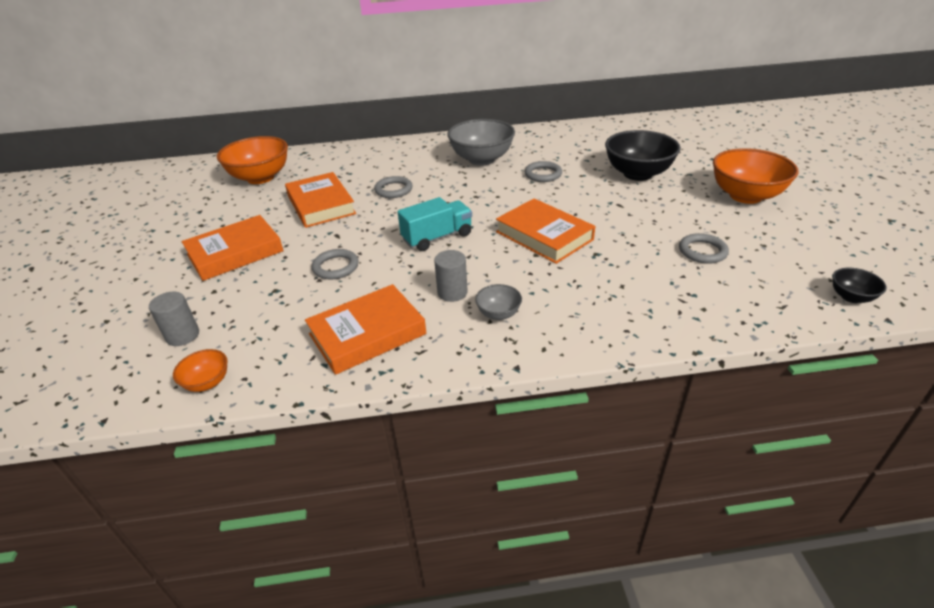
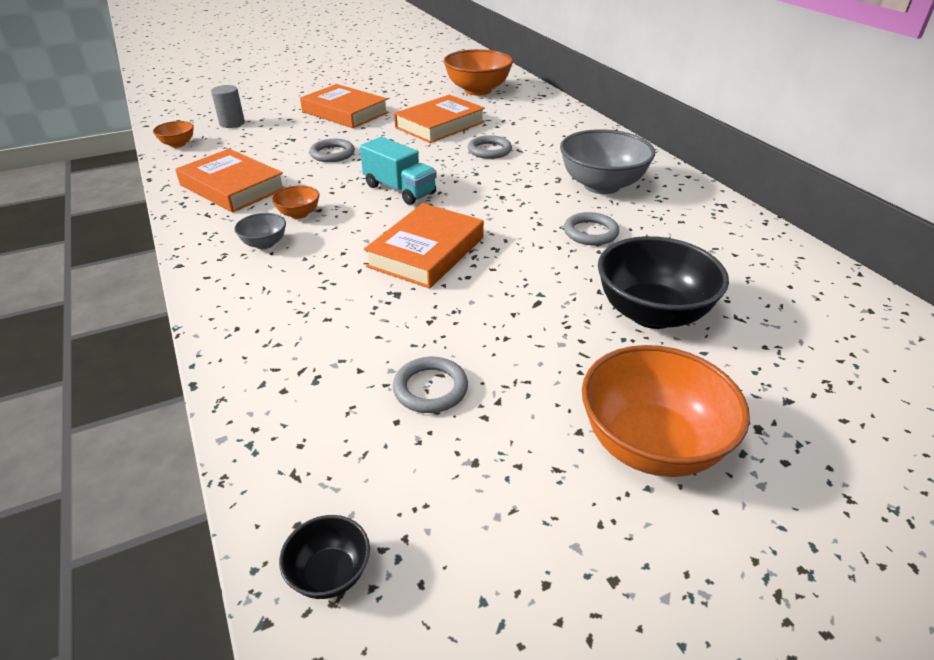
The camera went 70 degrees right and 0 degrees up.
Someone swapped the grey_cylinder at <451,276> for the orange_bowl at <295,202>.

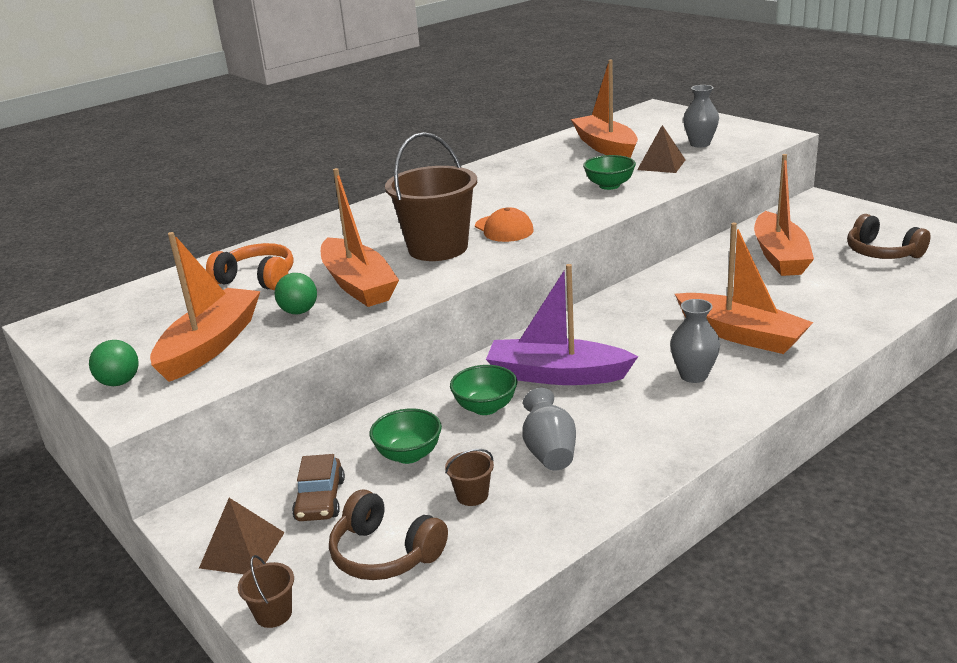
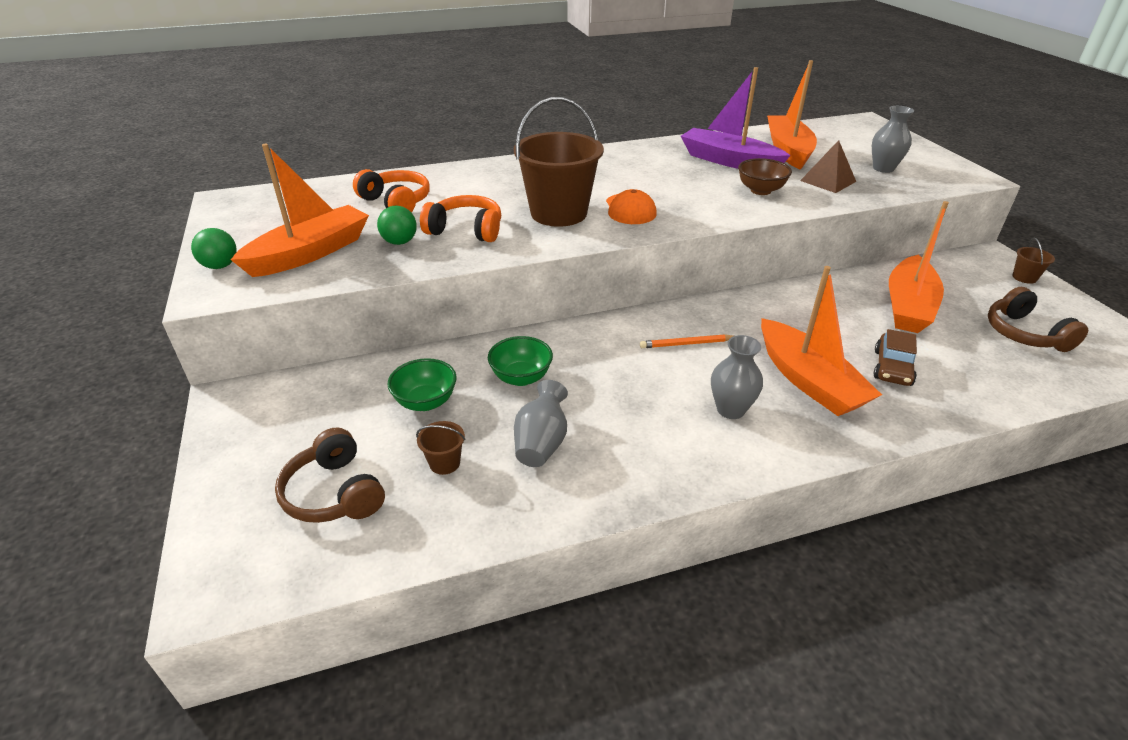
The camera went 20 degrees right and 10 degrees up.
Someone took away the brown_pyramid at <242,536>.
Someone put down the orange_pencil at <686,341>.
Someone carried the brown_bucket from <266,591> to <1034,261>.
Someone carried the brown_car from <318,487> to <895,357>.
Someone carried the purple_boat from <562,324> to <736,118>.
Someone swapped the orange_boat at <360,237> for the orange_headphones at <460,218>.
Someone repainted the green_bowl at <609,172>, which became the brown_bowl at <765,176>.

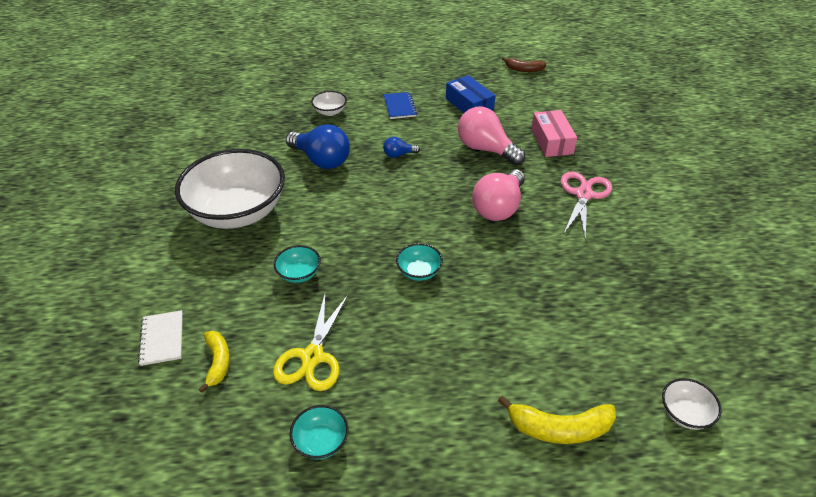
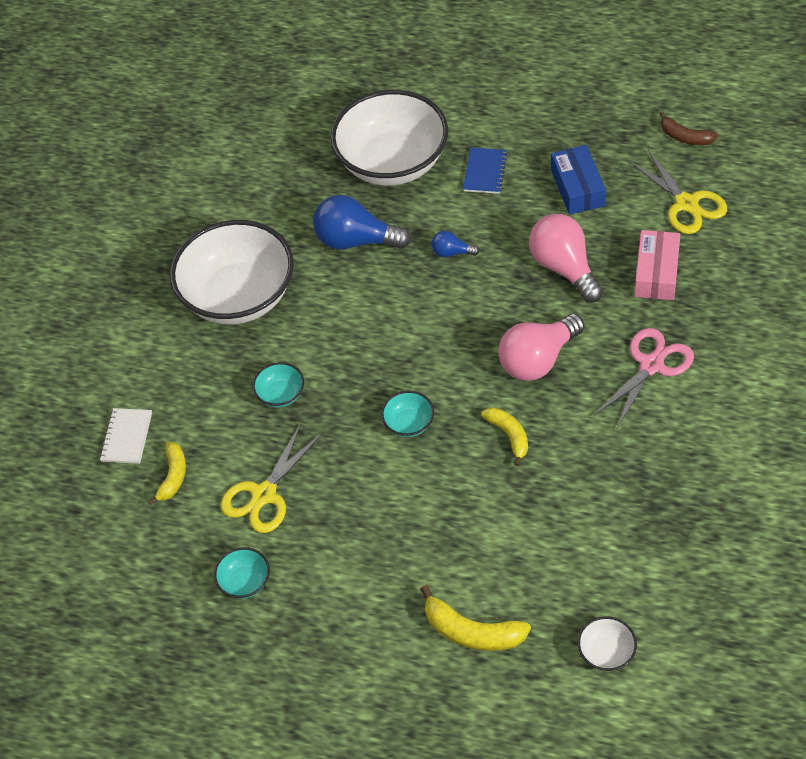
The camera went 25 degrees right and 10 degrees up.
Someone put down the yellow_banana at <504,436>.
Someone put down the yellow_scissors at <677,192>.
Someone rotated the blue_light_bulb at <318,146> by 135 degrees clockwise.
Someone scaled the white_bowl at <329,103> by 2.47.

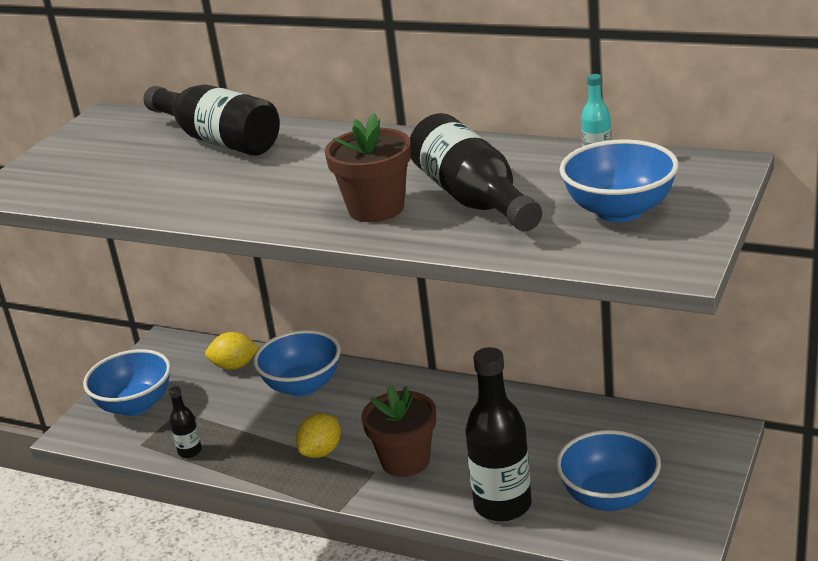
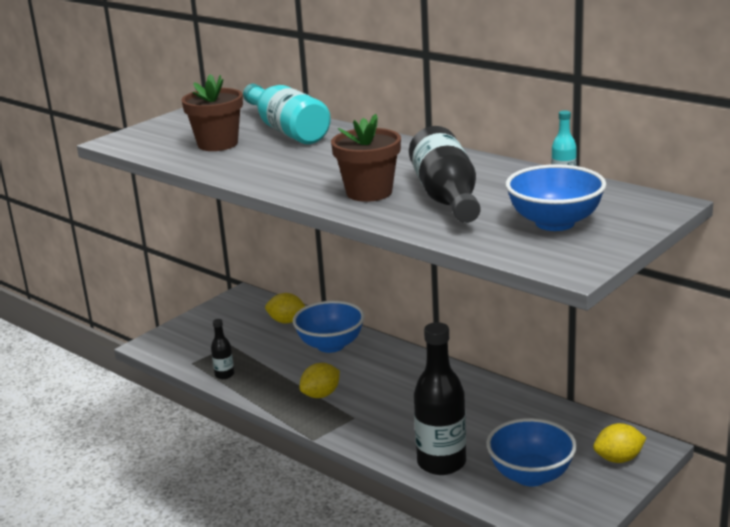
The camera went 15 degrees right and 5 degrees down.
Someone took away the blue_bowl at <127,382>.
Someone put down the yellow_lemon at <619,443>.
Someone carried the brown_flower_pot from <398,431> to <212,112>.
Someone repainted the black_bottle at <211,120>, which became the turquoise_bottle at <287,114>.

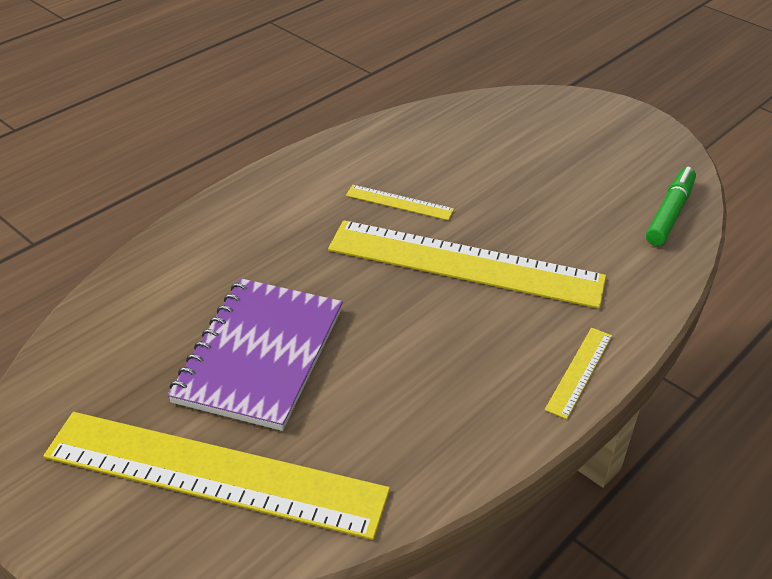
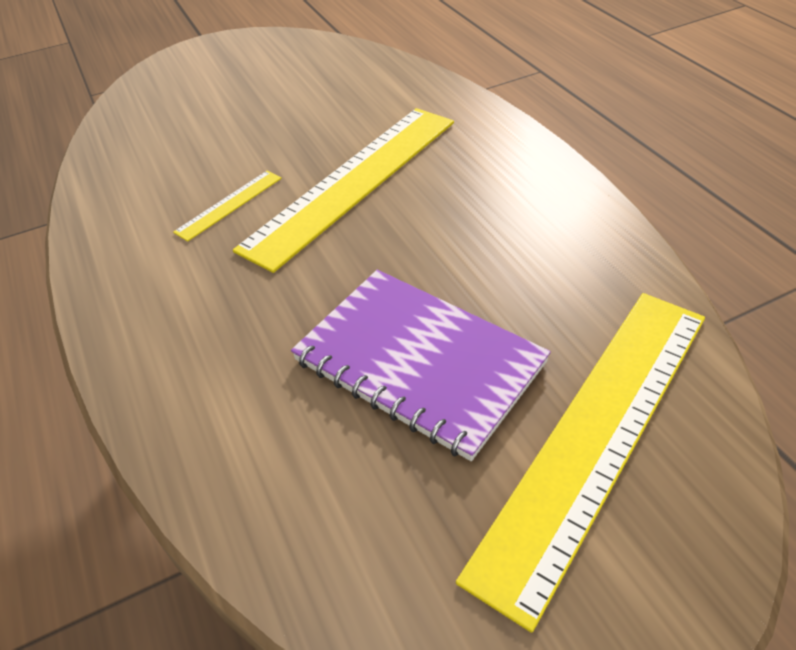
The camera went 65 degrees left and 5 degrees up.
Someone took away the yellow_ruler at <578,373>.
Someone took away the green_marker at <671,206>.

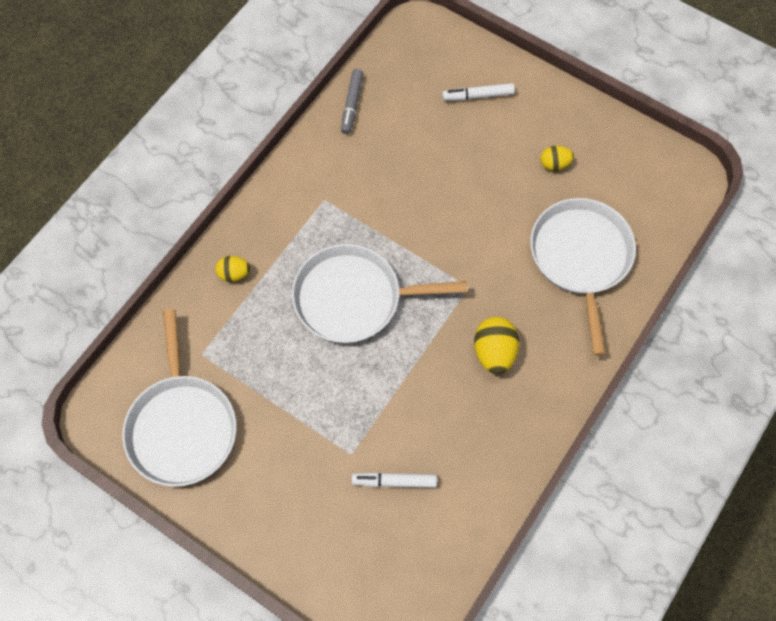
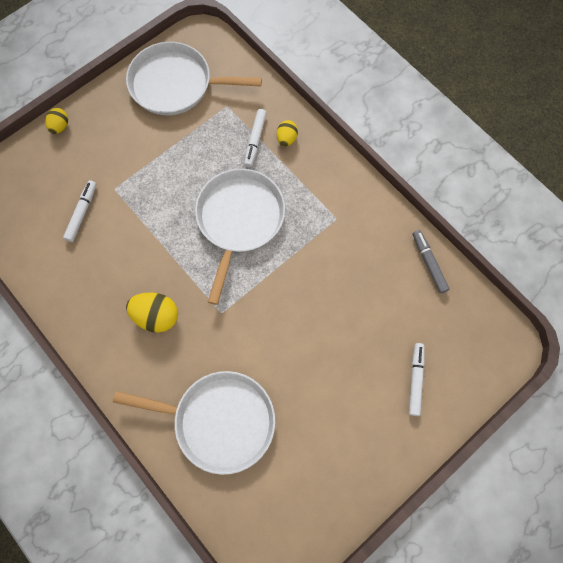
The camera went 105 degrees right and 5 degrees up.
Someone put down the white_marker at <255,138>.
Someone carried the yellow_egg from <557,158> to <56,121>.
Someone rotated the grey_marker at <352,101> by 45 degrees clockwise.

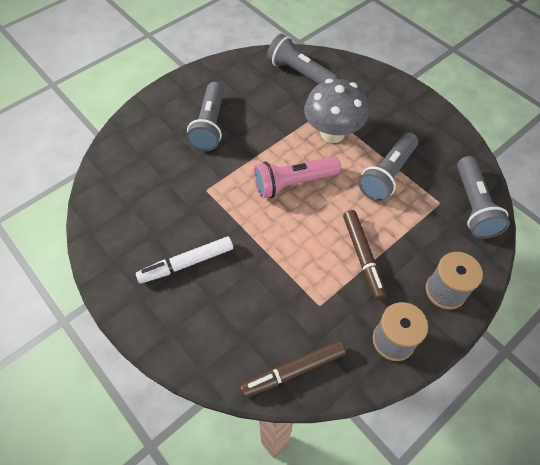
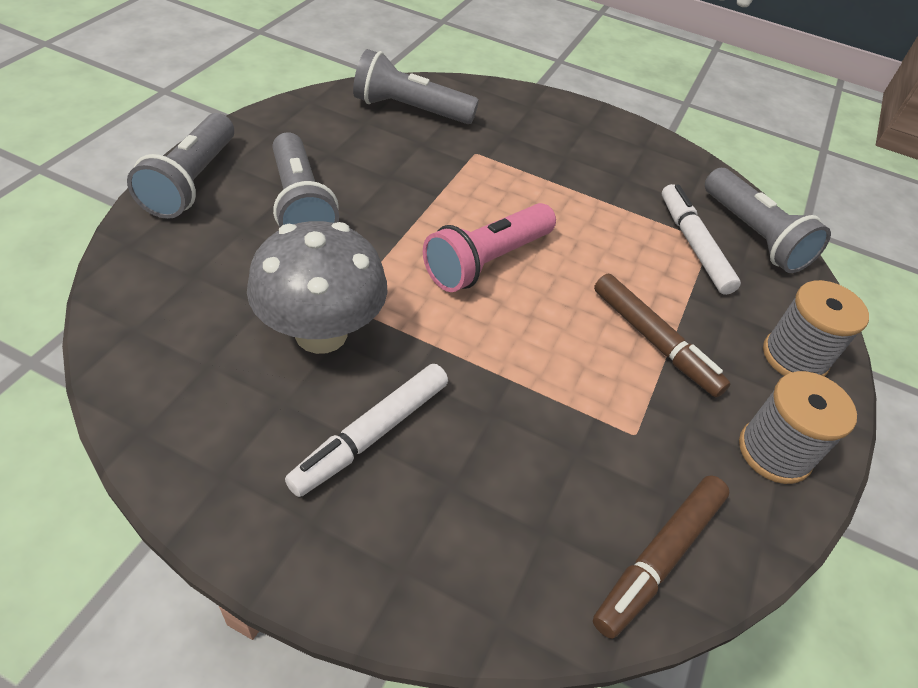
The camera went 30 degrees left and 10 degrees down.
Someone put down the white_marker at <701,239>.
Someone carried the grey_mushroom from <336,111> to <317,287>.
Someone carried the grey_flashlight from <388,167> to <180,166>.

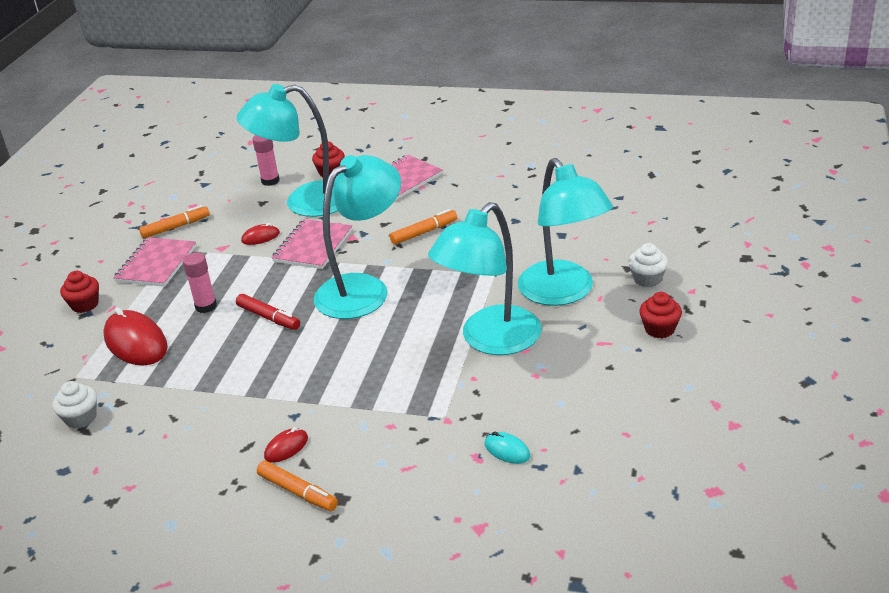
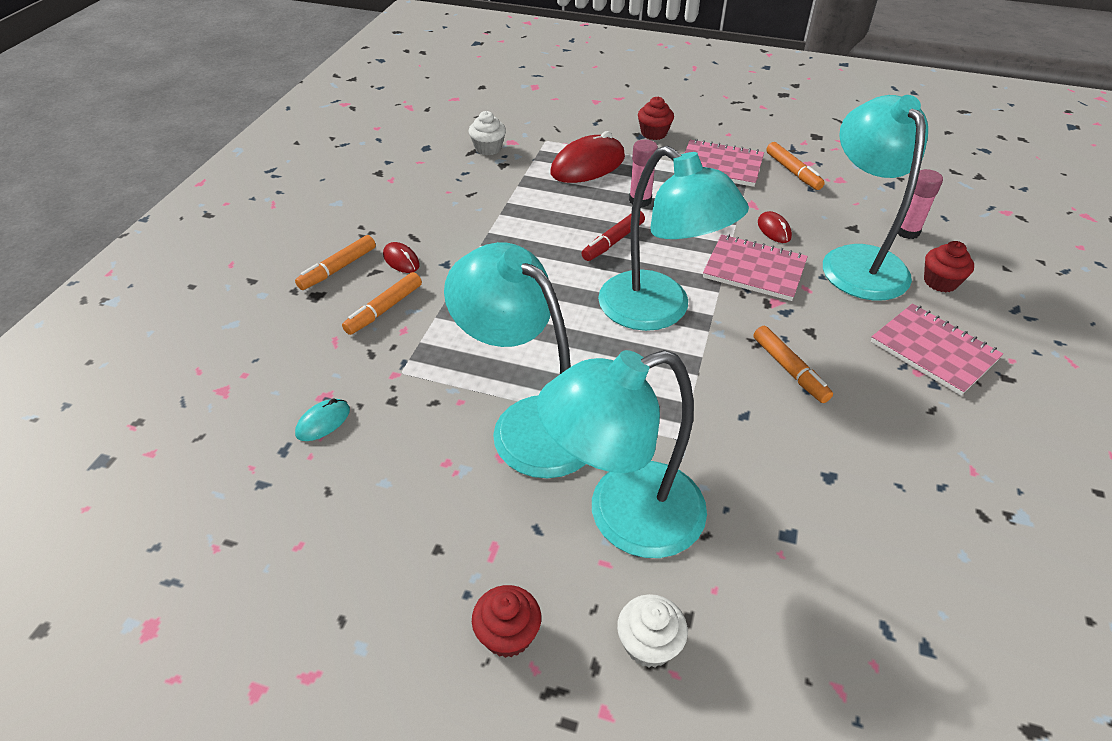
The camera went 90 degrees right and 10 degrees up.
Someone put down the orange_marker at <382,303>.

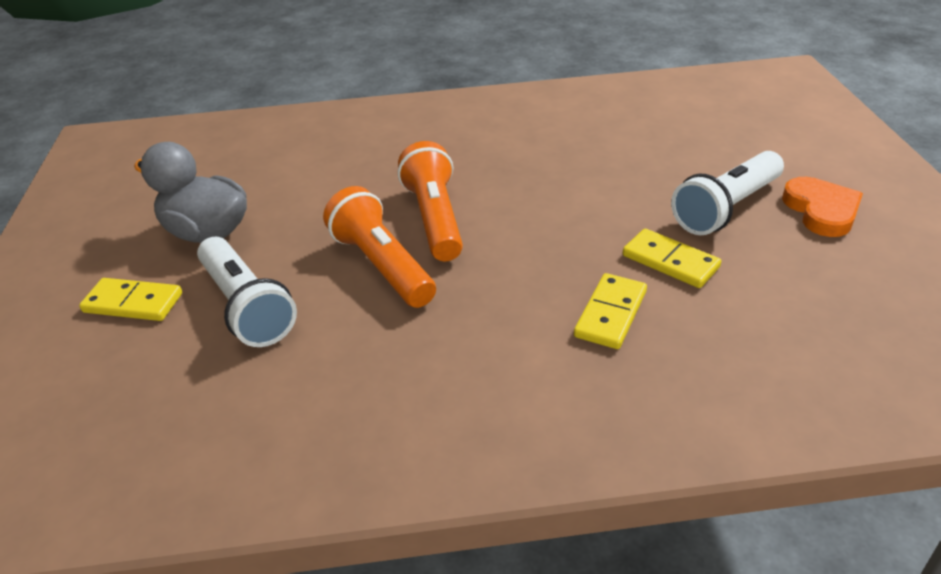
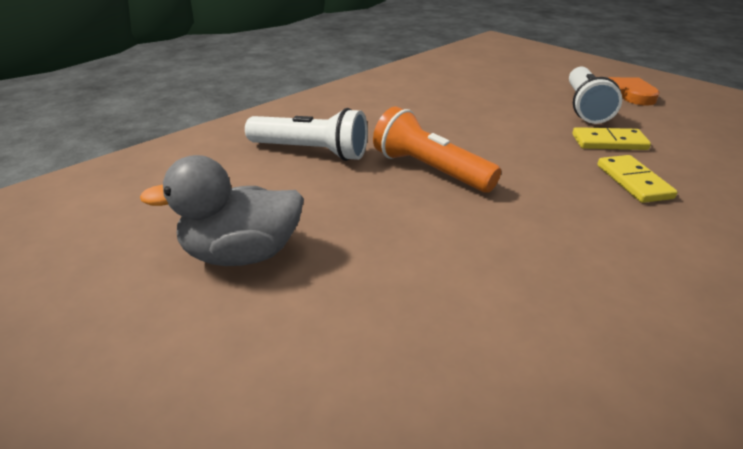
The camera went 40 degrees left and 5 degrees down.
Someone took away the yellow_domino at <130,299>.
Someone took away the orange_flashlight at <379,247>.
Someone carried the white_flashlight from <247,292> to <306,134>.

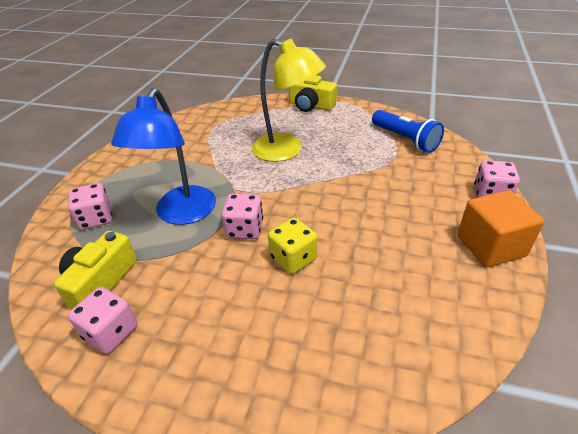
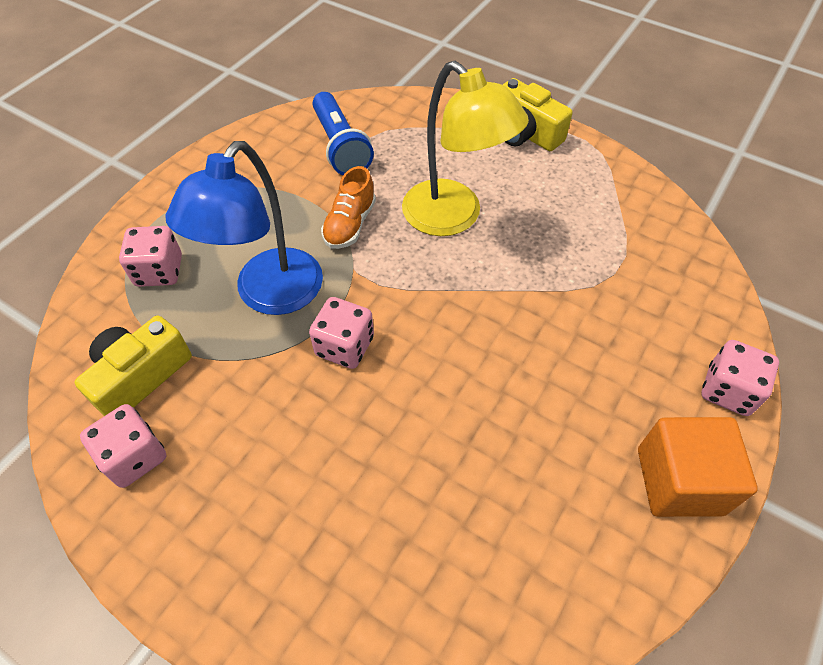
The camera went 15 degrees right and 15 degrees up.
Someone took away the yellow_dice at <292,246>.
Someone put down the orange_shoe at <348,207>.
Someone carried the blue_flashlight from <408,131> to <343,133>.

